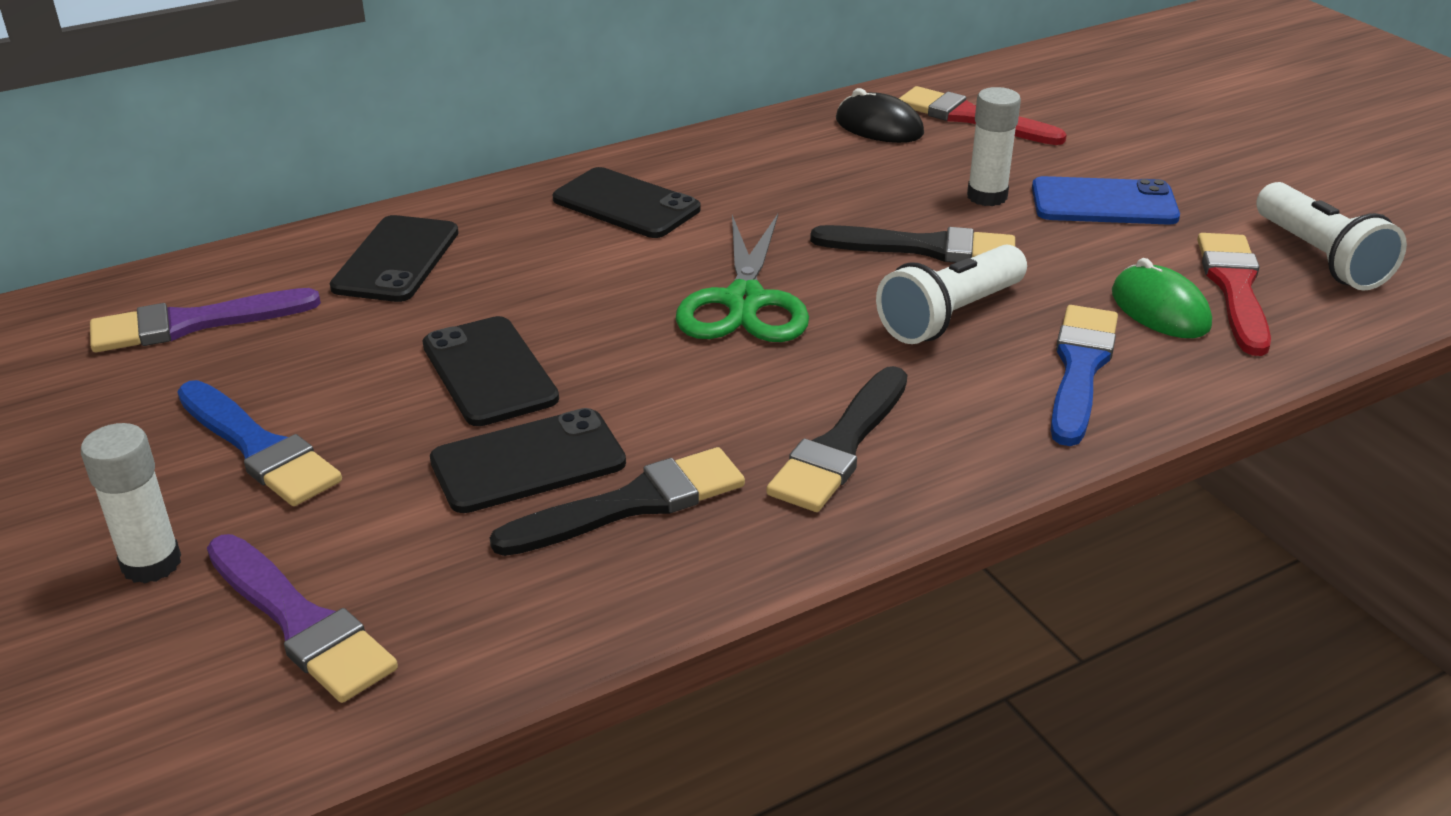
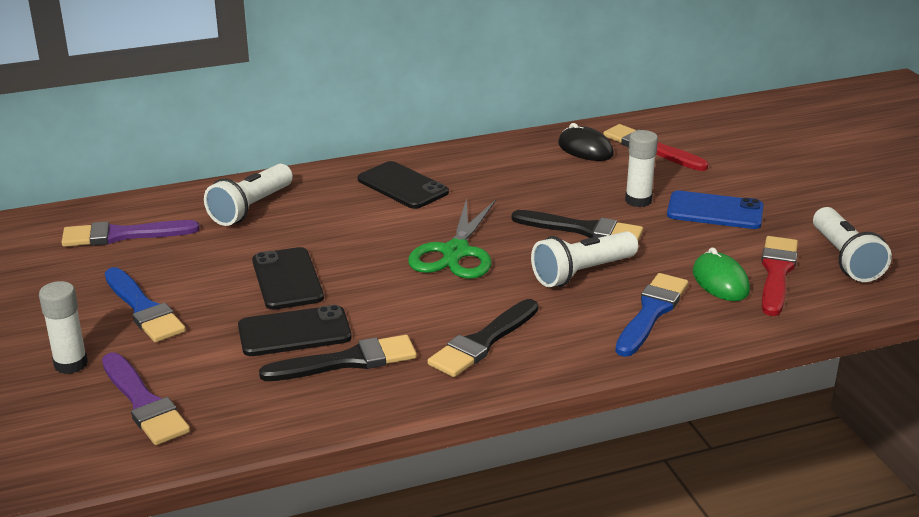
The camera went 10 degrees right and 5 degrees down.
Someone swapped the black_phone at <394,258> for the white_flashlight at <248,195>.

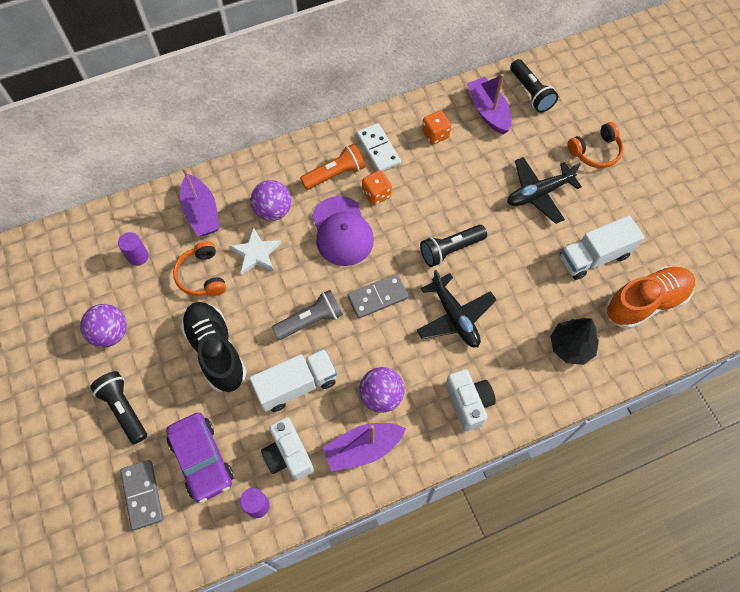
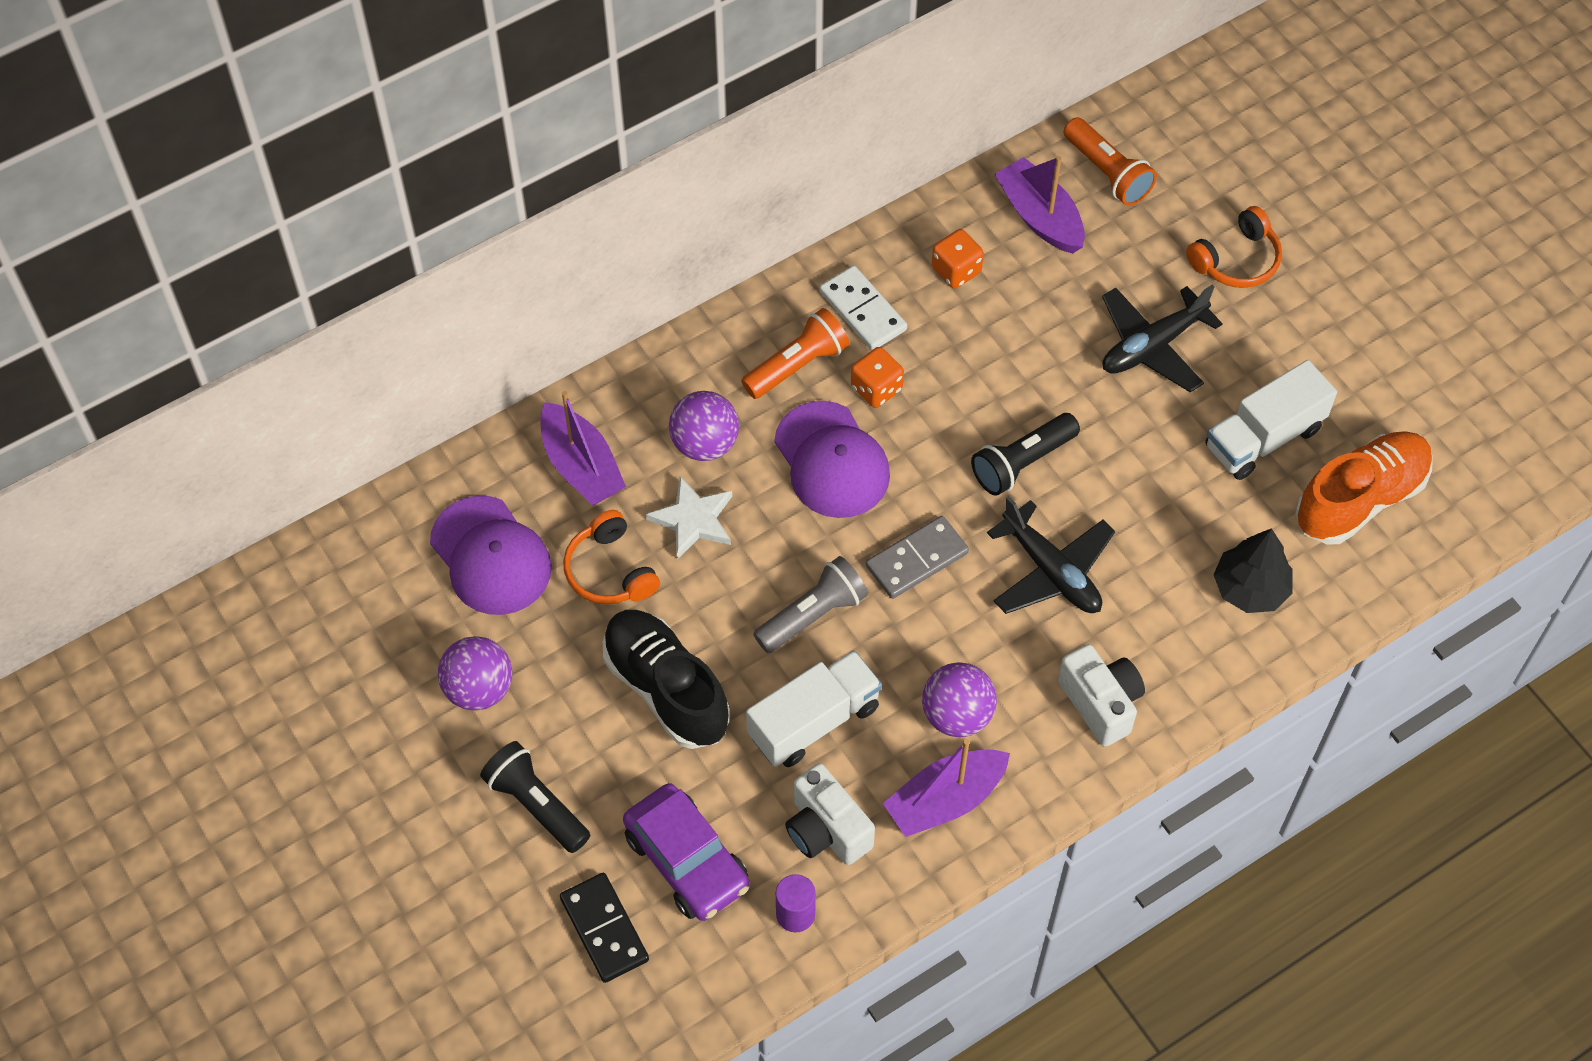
The camera went 10 degrees left and 5 degrees down.
Someone swapped the purple_cylinder at <133,249> for the purple_cap at <491,555>.
Someone repainted the grey_domino at <141,495>, which became the black_domino at <604,928>.
Someone repainted the black_flashlight at <534,86>, which became the orange_flashlight at <1110,161>.

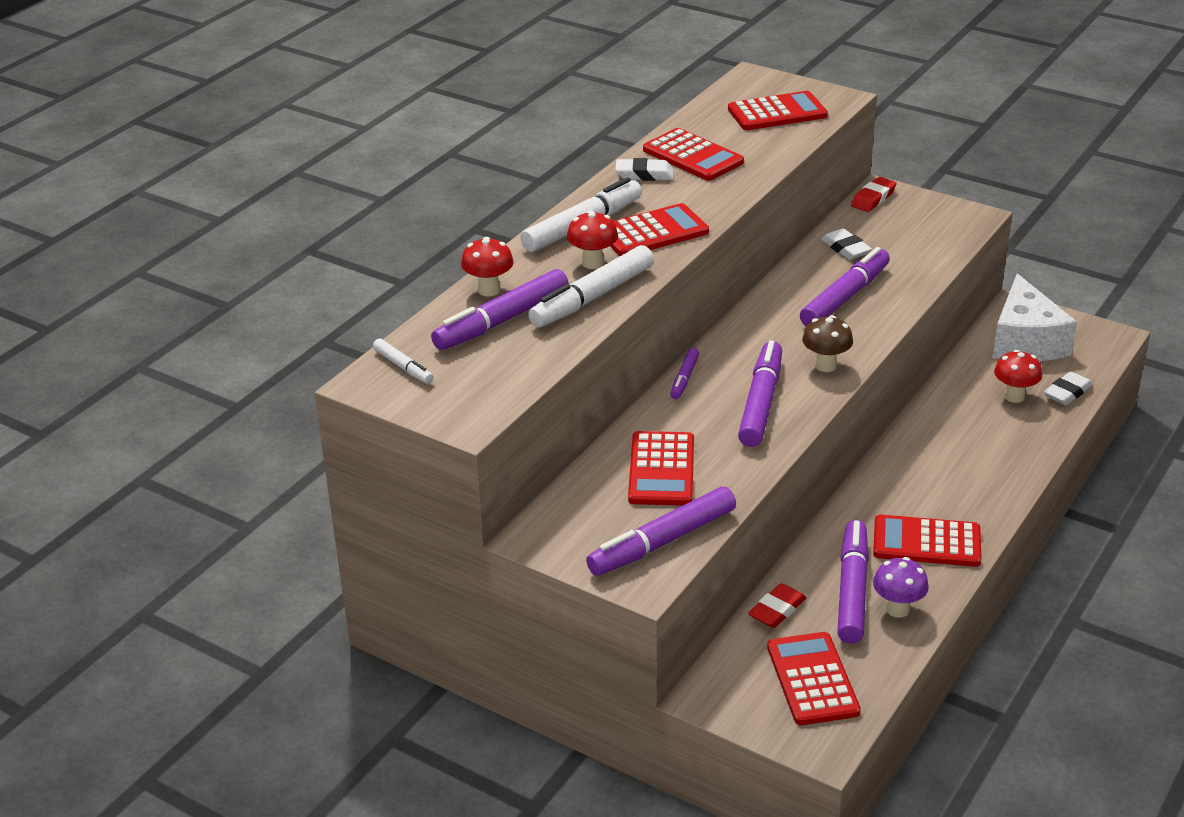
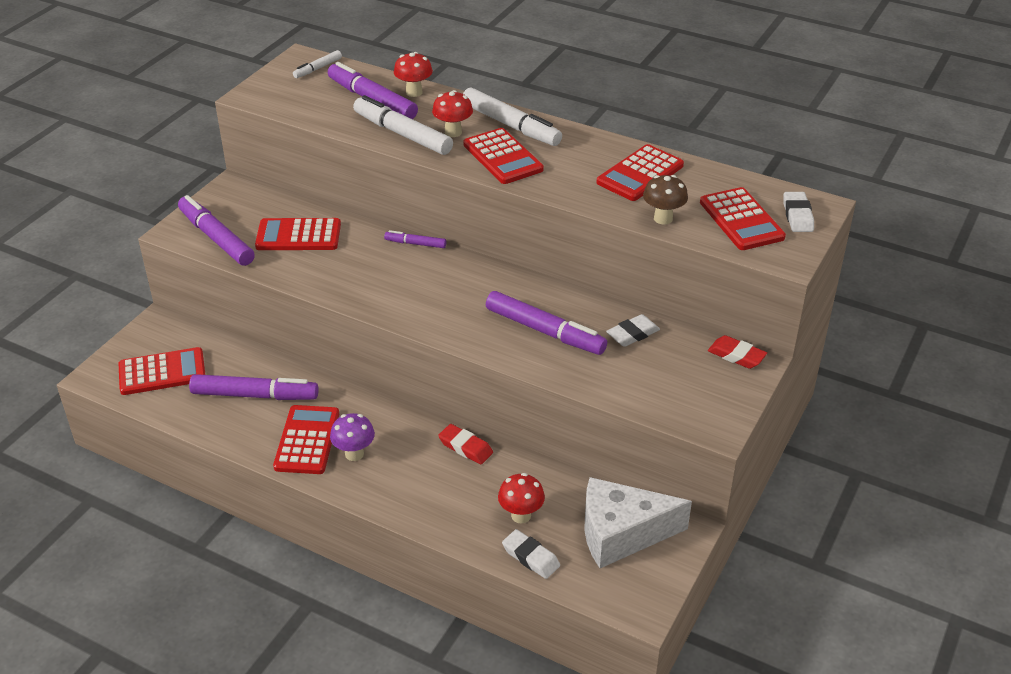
The camera went 85 degrees right and 5 degrees up.
Someone took away the purple_marker at <760,393>.
Someone carried the white_eraser from <644,169> to <798,212>.
Someone carried the red_eraser from <777,605> to <465,444>.
Someone carried the brown_mushroom from <827,343> to <665,200>.
Someone carried the purple_mushroom from <901,587> to <352,437>.

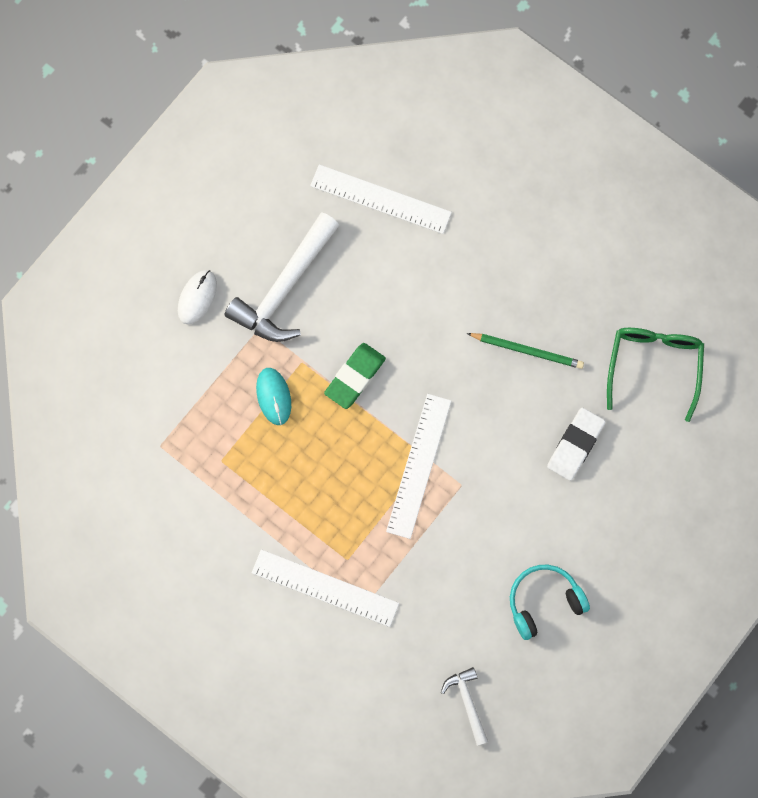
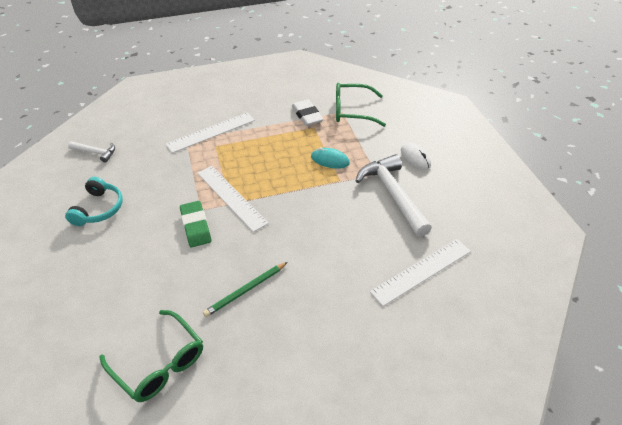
The camera went 125 degrees right and 30 degrees down.
Someone put down the green_glasses at <361,105>.
Someone carried the green_eraser from <355,376> to <195,224>.
Someone carried the white_eraser from <576,444> to <308,113>.

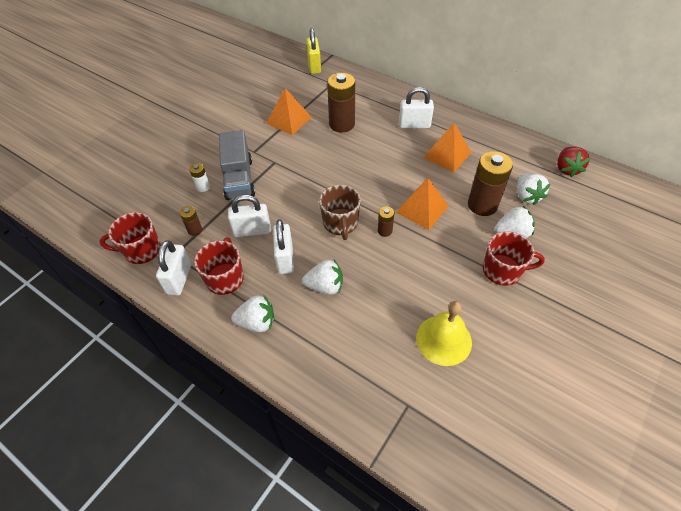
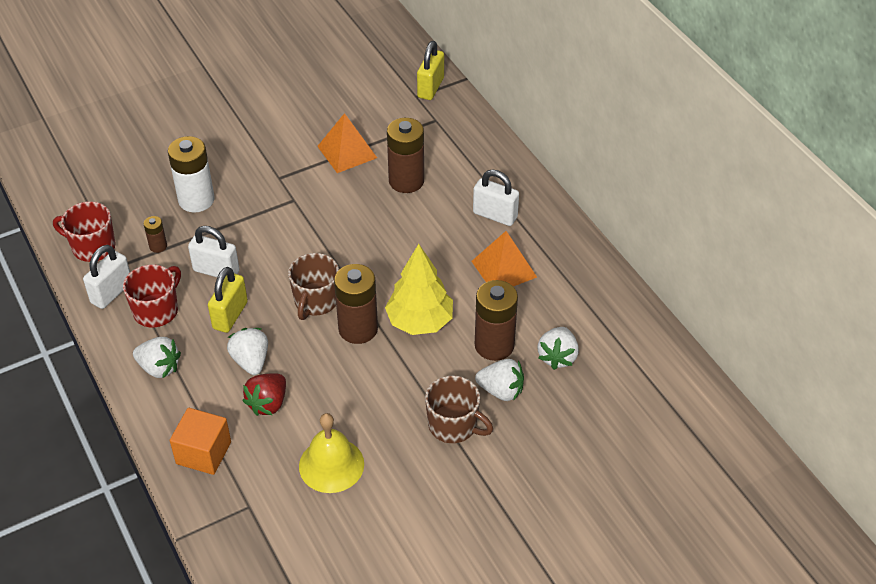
The camera went 25 degrees right and 5 degrees down.
Someone took away the grey_truck at <237,165>.
Someone put down the orange_cube at <200,441>.
Someone carried the red_strawberry from <573,161> to <264,395>.
Someone swapped the orange_pyramid at <422,204> for the yellow_tree at <419,289>.
Someone repainted the white_padlock at <283,246>, which became the yellow_padlock at <228,300>.
Someone repainted the red_mug at <514,258>, which became the brown_mug at <459,409>.
Someone rotated the white_strawberry at <322,277> by 135 degrees counterclockwise.
Someone scaled the white_battery at <199,177> by 2.08.
Someone scaled the brown_battery at <386,222> by 2.08.

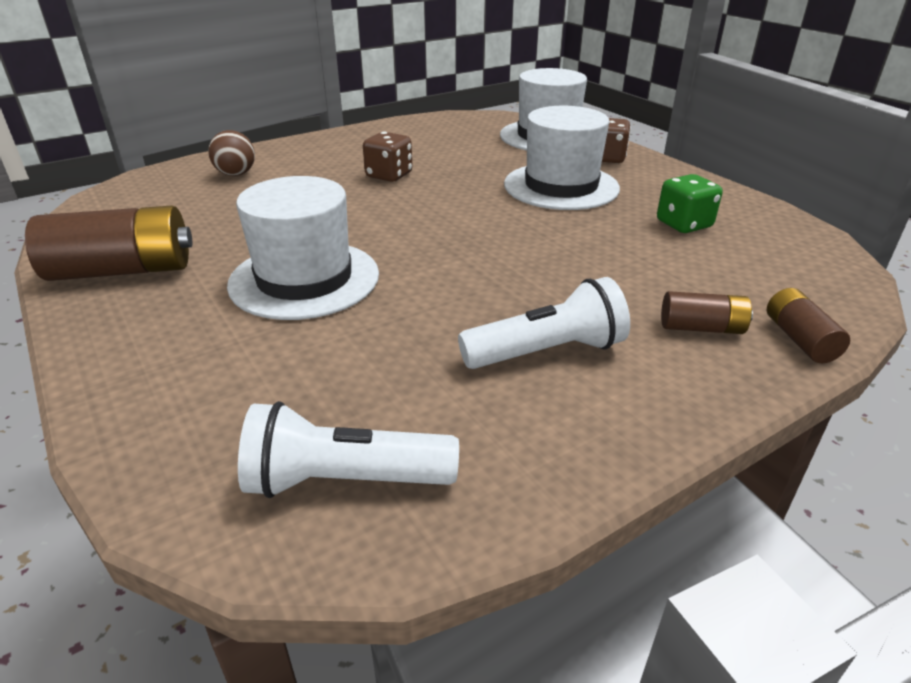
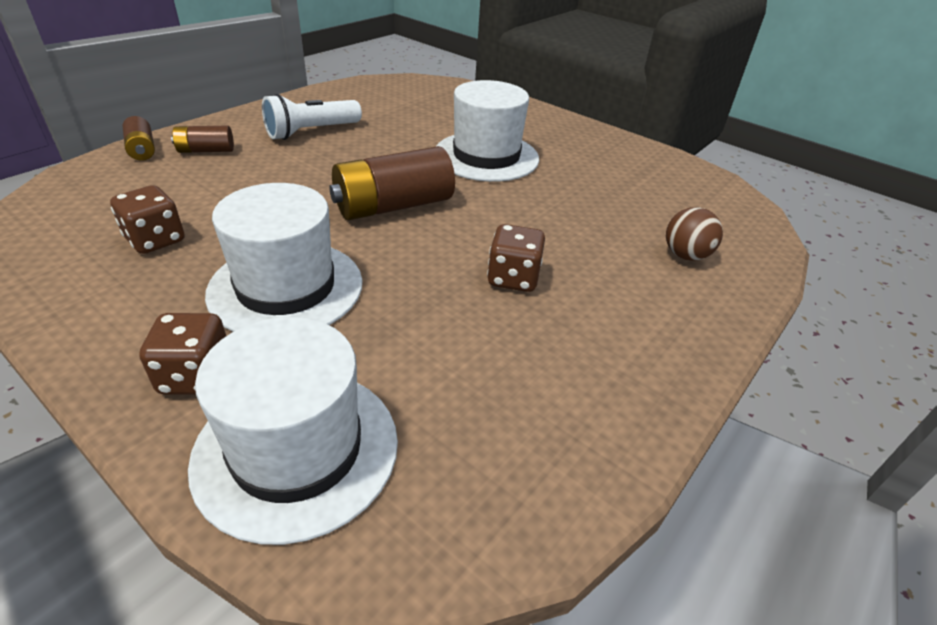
The camera went 160 degrees right and 5 degrees up.
Someone took away the white_flashlight at <348,449>.
Someone carried the brown_battery from <108,243> to <392,183>.
Someone repainted the green_dice at <690,203>, which became the brown_dice at <147,219>.

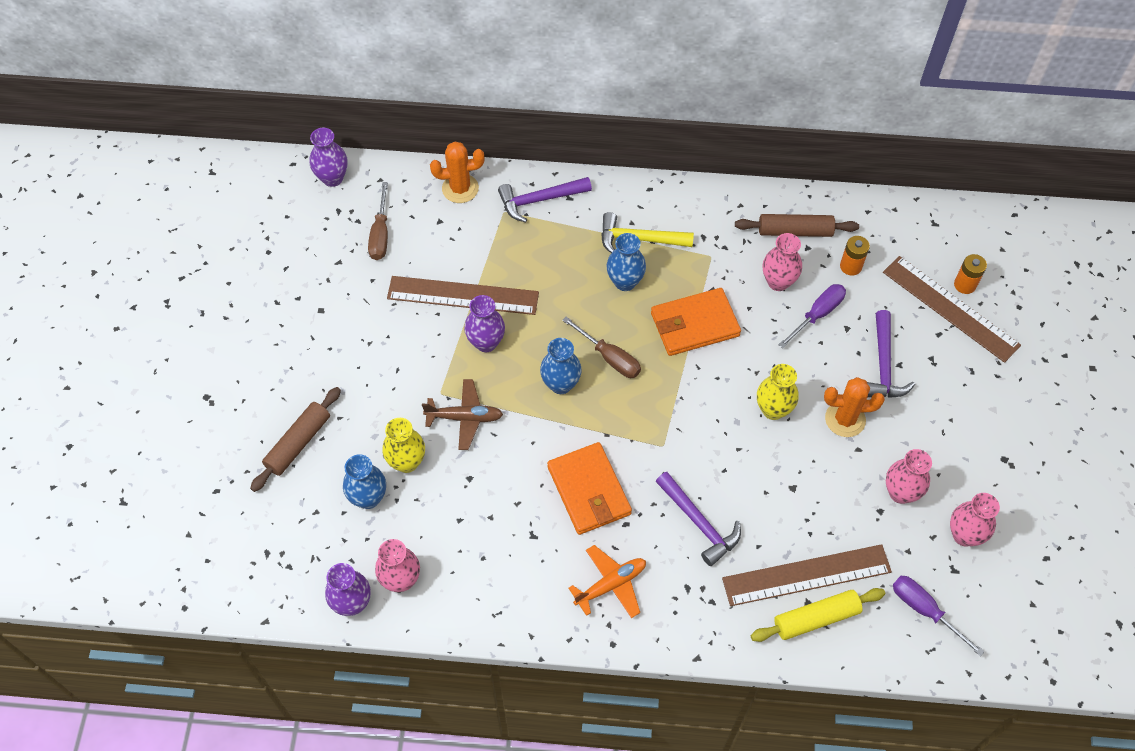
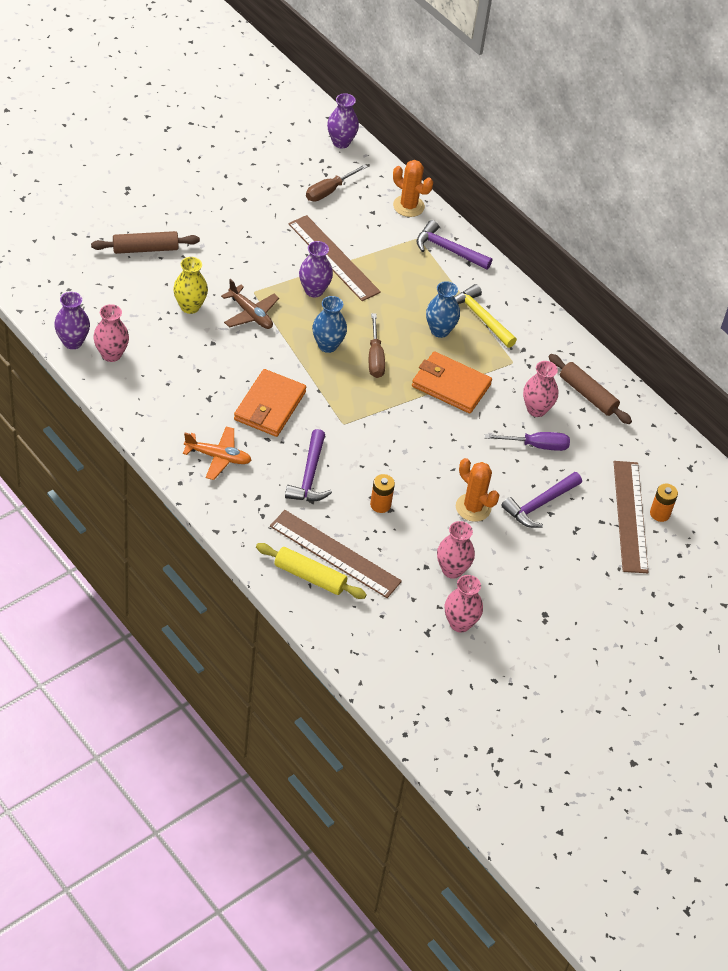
The camera went 40 degrees right and 10 degrees down.
Someone took away the blue_vase at <364,481>.
Someone took away the yellow_vase at <778,392>.
Someone took away the purple_screwdriver at <939,616>.
Someone carried the orange_battery from <855,256> to <382,493>.

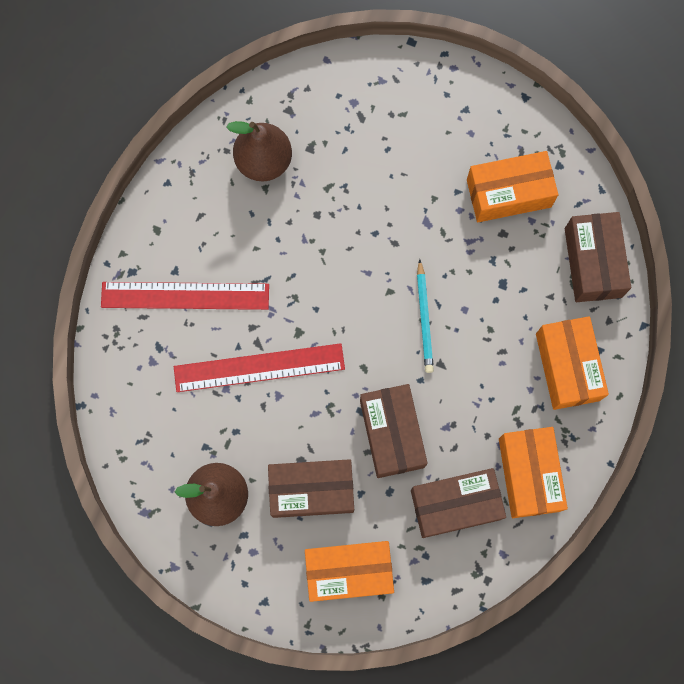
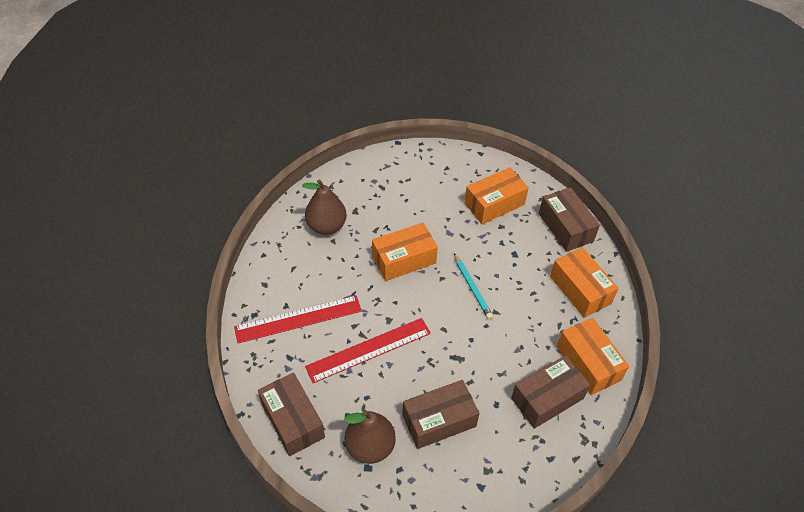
The camera went 20 degrees left and 25 degrees down.
Someone carried the orange_box from <349,571> to <405,252>.
Someone carried the brown_box from <394,431> to <291,414>.

